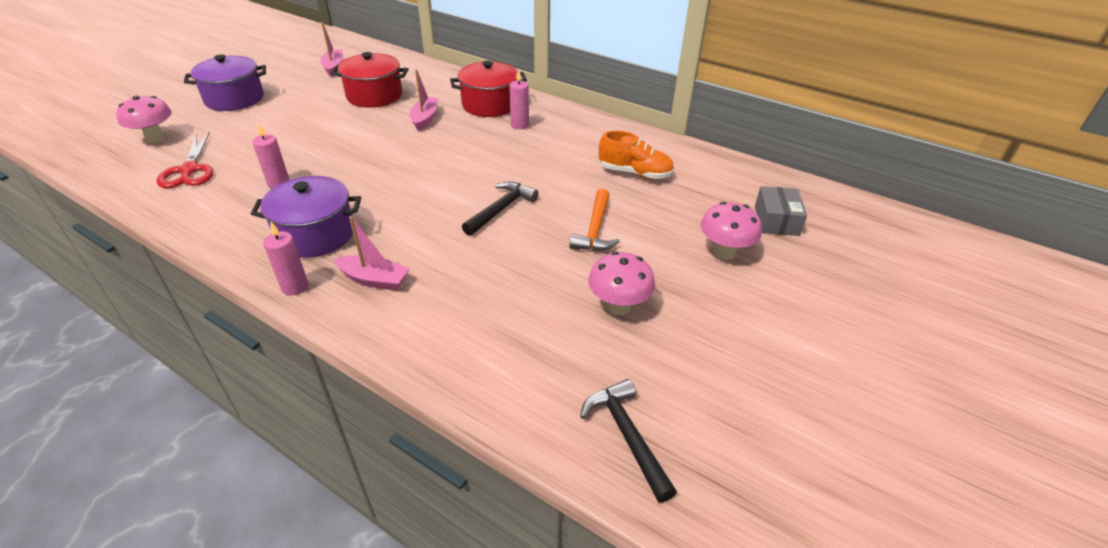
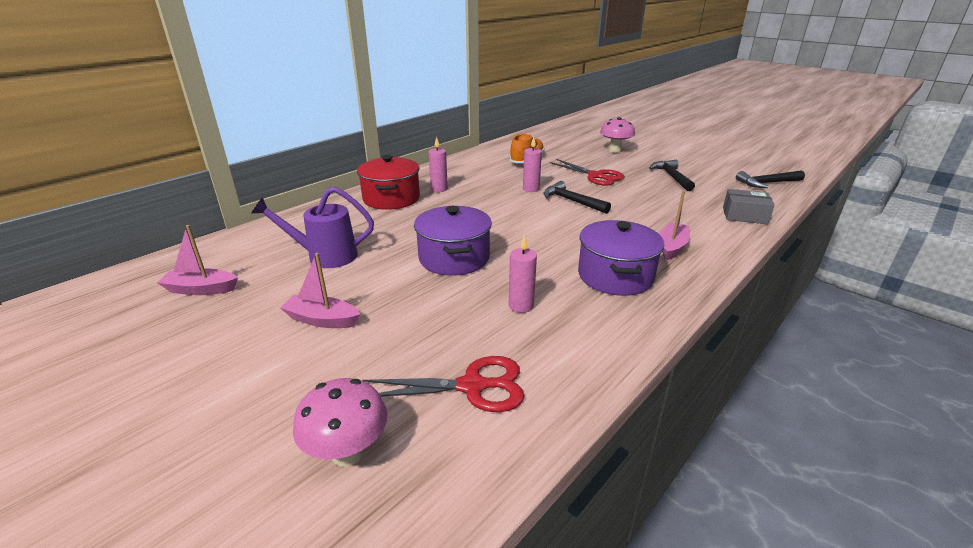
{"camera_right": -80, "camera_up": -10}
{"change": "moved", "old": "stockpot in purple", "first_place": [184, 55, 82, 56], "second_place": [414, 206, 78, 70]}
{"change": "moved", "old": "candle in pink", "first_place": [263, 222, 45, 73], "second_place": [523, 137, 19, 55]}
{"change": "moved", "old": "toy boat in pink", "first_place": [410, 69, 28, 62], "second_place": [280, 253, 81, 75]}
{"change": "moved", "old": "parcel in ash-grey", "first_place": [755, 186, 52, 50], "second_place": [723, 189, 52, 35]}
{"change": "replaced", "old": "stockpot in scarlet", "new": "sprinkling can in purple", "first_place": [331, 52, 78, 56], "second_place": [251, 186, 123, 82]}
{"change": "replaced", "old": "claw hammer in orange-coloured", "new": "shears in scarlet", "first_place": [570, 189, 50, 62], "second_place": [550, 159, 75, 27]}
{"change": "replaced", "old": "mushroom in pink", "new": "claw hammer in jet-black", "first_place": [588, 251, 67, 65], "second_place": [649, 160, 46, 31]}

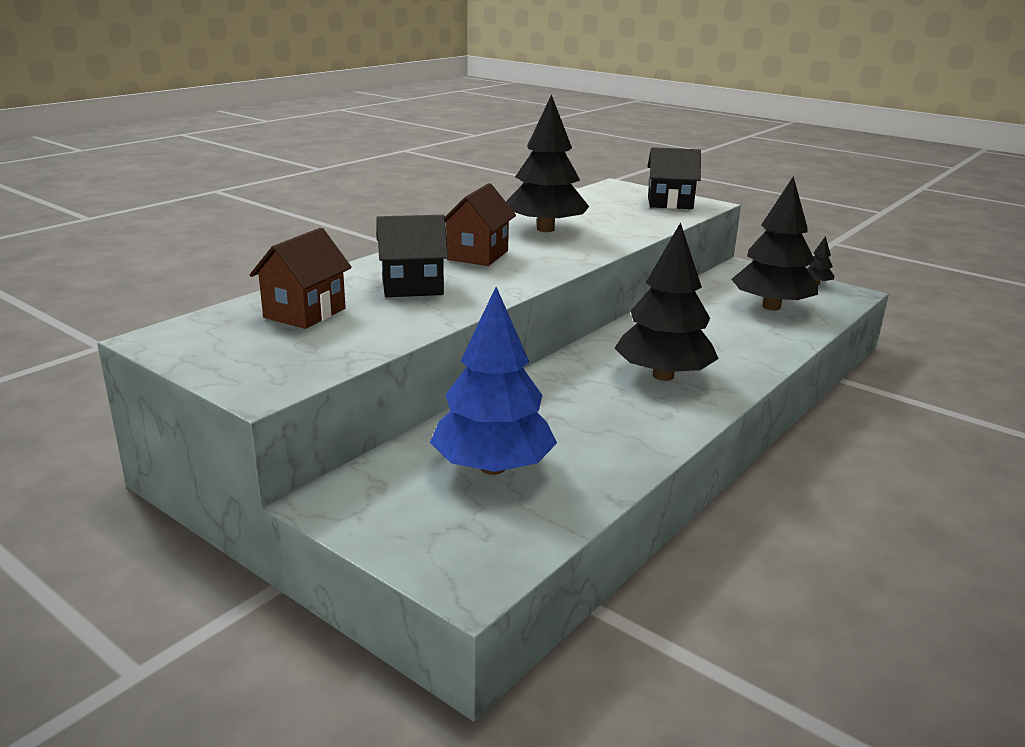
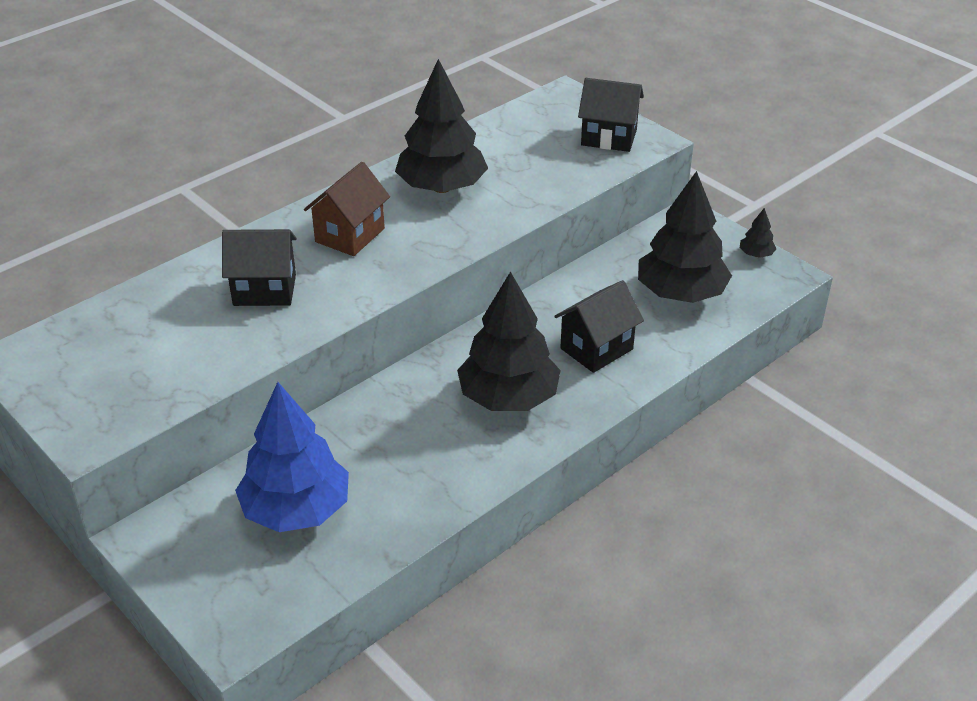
{"camera_right": 10, "camera_up": 15}
{"change": "removed", "old": "house in brown", "first_place": [250, 228, 102, 101]}
{"change": "added", "new": "house in jet-black", "second_place": [554, 280, 90, 93]}

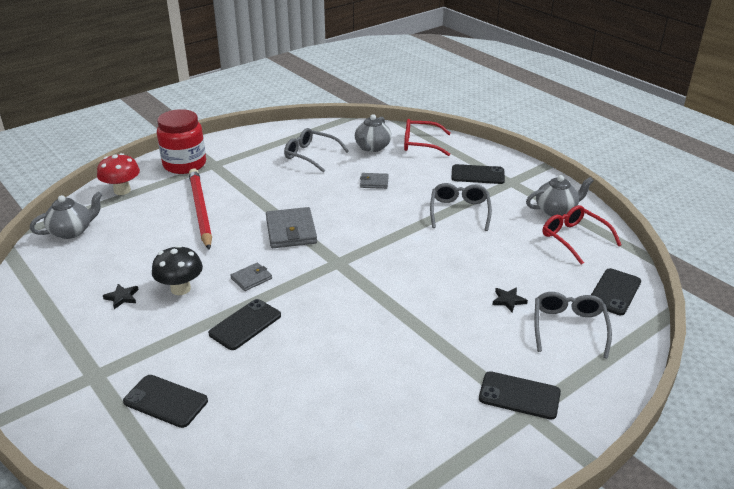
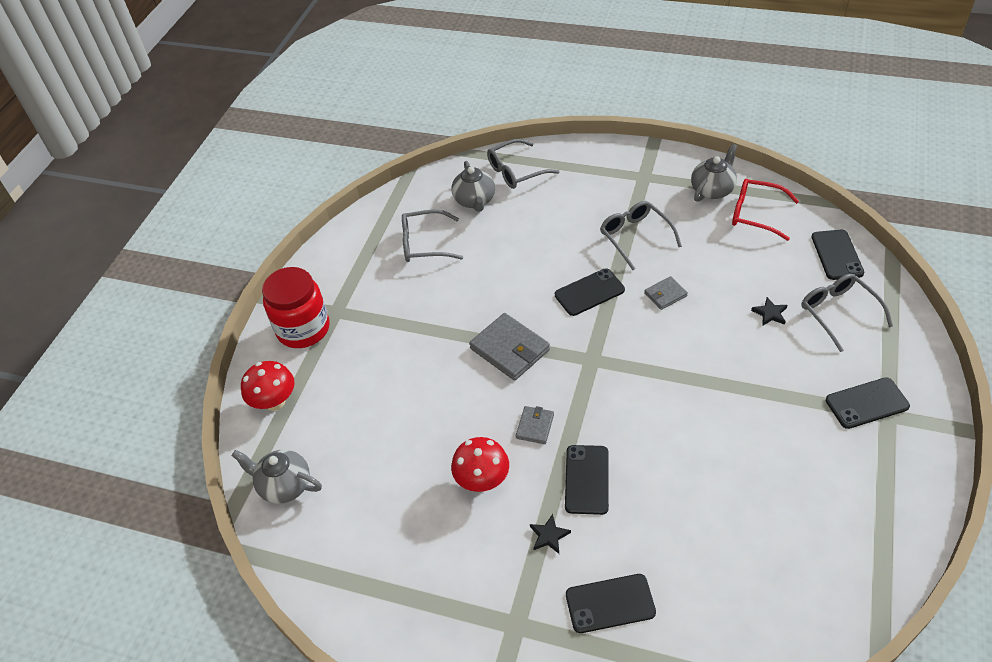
{"camera_right": -30, "camera_up": 15}
{"change": "removed", "old": "pencil in scarlet", "first_place": [189, 168, 23, 82]}
{"change": "moved", "old": "star shape in jet-black", "first_place": [103, 284, 36, 25], "second_place": [530, 514, 41, 40]}
{"change": "moved", "old": "wallet in ash-grey", "first_place": [360, 173, 29, 16], "second_place": [644, 276, 44, 34]}
{"change": "moved", "old": "phone in jet-black", "first_place": [451, 164, 54, 20], "second_place": [555, 269, 70, 47]}
{"change": "recoloured", "old": "mushroom in jet-black", "new": "mushroom in scarlet", "first_place": [152, 245, 51, 50], "second_place": [451, 437, 58, 55]}
{"change": "recoloured", "old": "glasses in scarlet", "new": "glasses in ash-grey", "first_place": [404, 119, 47, 37], "second_place": [487, 139, 73, 50]}
{"change": "turned", "old": "tea pot in ash-grey", "first_place": [30, 191, 72, 48], "second_place": [232, 450, 90, 54], "degrees": -90}

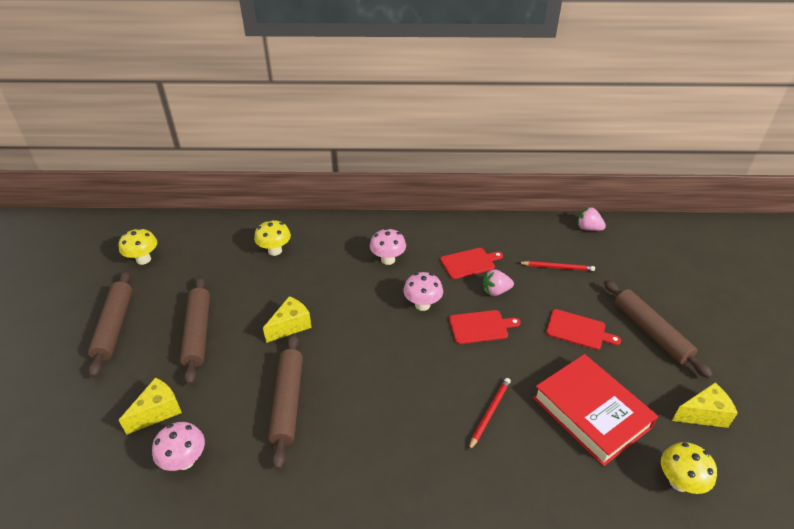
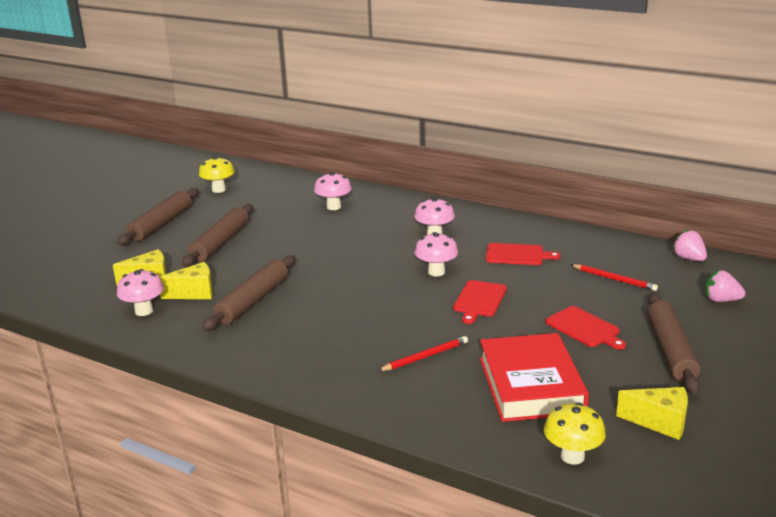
{"camera_right": 30, "camera_up": -15}
{"change": "moved", "old": "cheese wedge in golden", "first_place": [263, 296, 49, 47], "second_place": [159, 262, 54, 37]}
{"change": "moved", "old": "strawberry in pink", "first_place": [483, 269, 31, 27], "second_place": [705, 270, 40, 32]}
{"change": "recoloured", "old": "mushroom in golden", "new": "mushroom in pink", "first_place": [254, 220, 37, 36], "second_place": [314, 172, 38, 38]}
{"change": "turned", "old": "cutting board in scarlet", "first_place": [449, 310, 72, 34], "second_place": [453, 280, 54, 44], "degrees": 90}

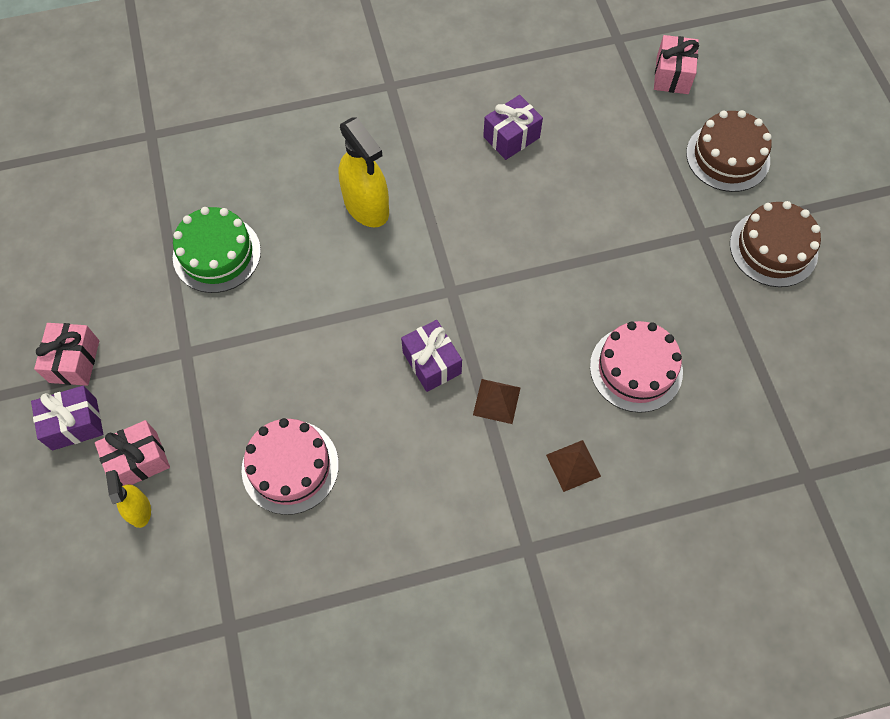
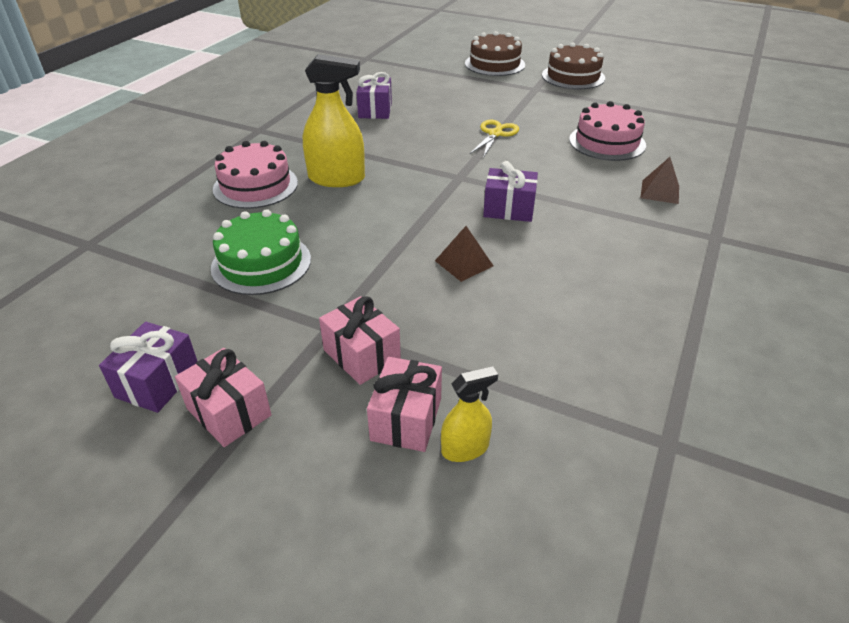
{"camera_right": -50, "camera_up": -25}
{"change": "added", "new": "shears in golden", "second_place": [470, 120, 49, 38]}
{"change": "moved", "old": "gift in purple", "first_place": [31, 386, 73, 65], "second_place": [99, 322, 99, 91]}
{"change": "moved", "old": "layer cake in pink", "first_place": [242, 418, 97, 97], "second_place": [213, 141, 85, 68]}
{"change": "moved", "old": "pyramid in brown", "first_place": [473, 379, 48, 45], "second_place": [435, 226, 58, 56]}
{"change": "moved", "old": "gift in pink", "first_place": [654, 35, 45, 59], "second_place": [319, 296, 82, 89]}
{"change": "turned", "old": "spray cleaner in golden", "first_place": [106, 470, 45, 58], "second_place": [441, 366, 57, 96], "degrees": 135}

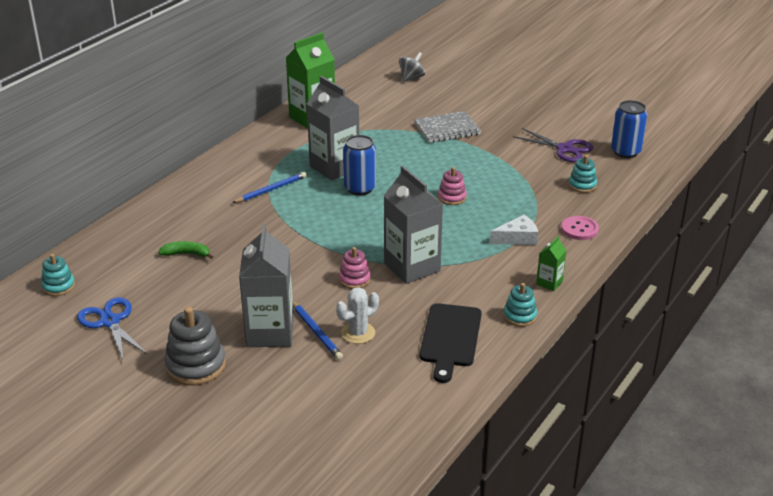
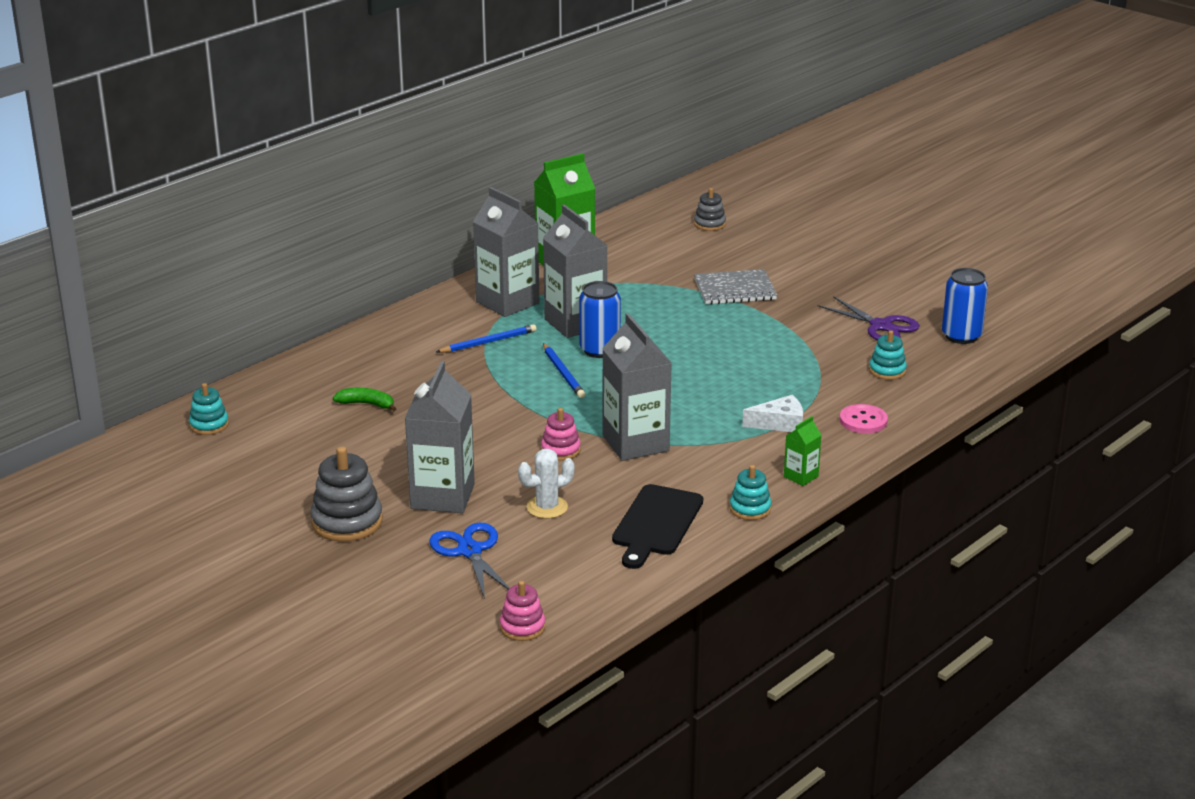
{"camera_right": 10, "camera_up": -5}
{"change": "added", "new": "juice carton in ash-grey", "second_place": [473, 187, 66, 130]}
{"change": "moved", "old": "shears in cobalt", "first_place": [77, 297, 70, 64], "second_place": [429, 523, 81, 76]}
{"change": "moved", "old": "pencil in cobalt", "first_place": [293, 301, 50, 59], "second_place": [543, 343, 42, 55]}
{"change": "moved", "old": "stacking rings in pink", "first_place": [438, 167, 29, 38], "second_place": [500, 581, 45, 60]}
{"change": "replaced", "old": "toy top in ash-grey", "new": "stacking rings in ash-grey", "first_place": [399, 52, 26, 30], "second_place": [694, 188, 32, 43]}

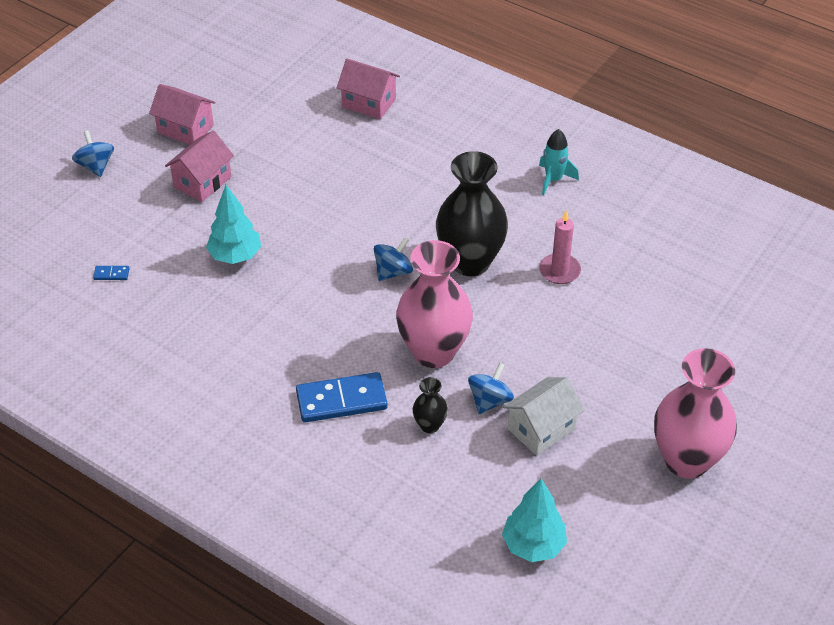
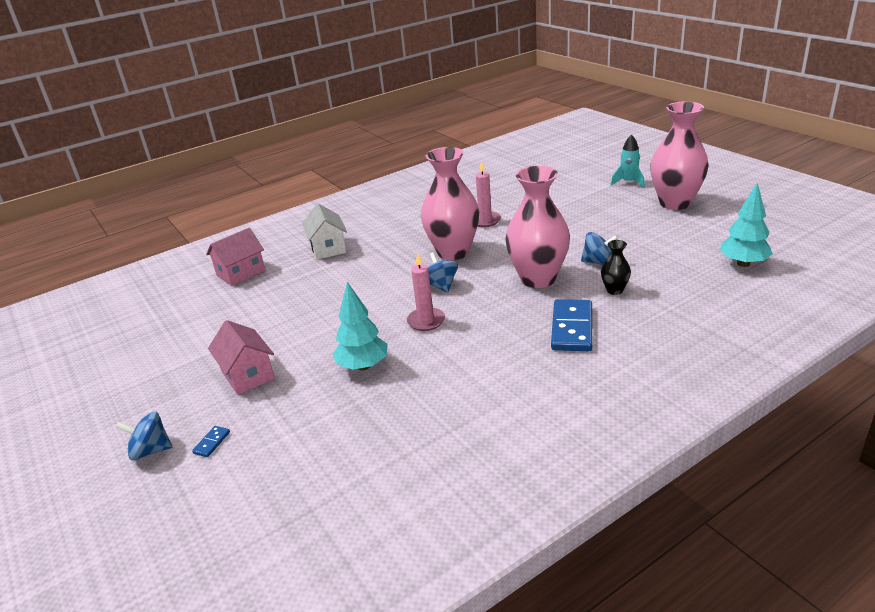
{"camera_right": -65, "camera_up": -15}
{"change": "removed", "old": "house in pink", "first_place": [149, 84, 67, 61]}
{"change": "added", "new": "candle in pink", "second_place": [407, 254, 38, 77]}
{"change": "moved", "old": "domino tile in cobalt", "first_place": [93, 266, 37, 14], "second_place": [192, 426, 38, 31]}
{"change": "moved", "old": "house in white", "first_place": [503, 377, 81, 79], "second_place": [302, 203, 45, 57]}
{"change": "moved", "old": "toy rocket in teal", "first_place": [539, 129, 40, 66], "second_place": [610, 134, 35, 54]}
{"change": "recoloured", "old": "flower vase in jet-black", "new": "flower vase in pink", "first_place": [436, 151, 72, 125], "second_place": [421, 147, 58, 113]}
{"change": "turned", "old": "toy top in cobalt", "first_place": [468, 363, 46, 51], "second_place": [581, 232, 37, 33], "degrees": 135}

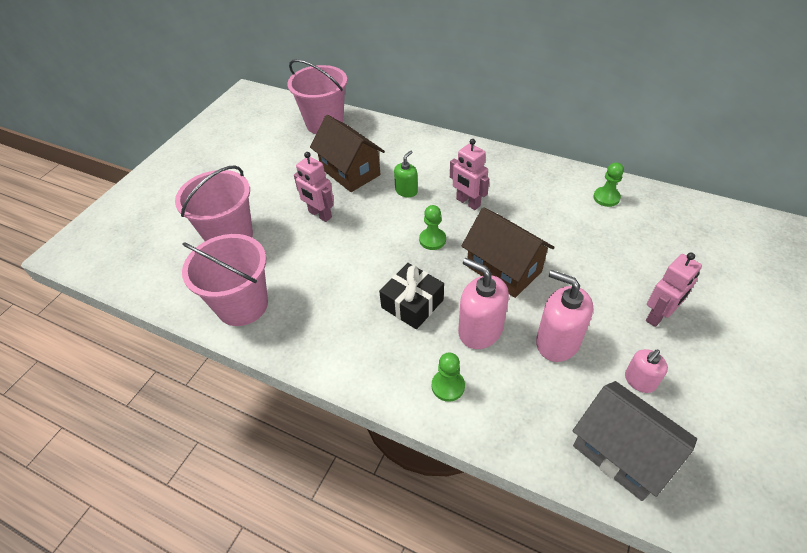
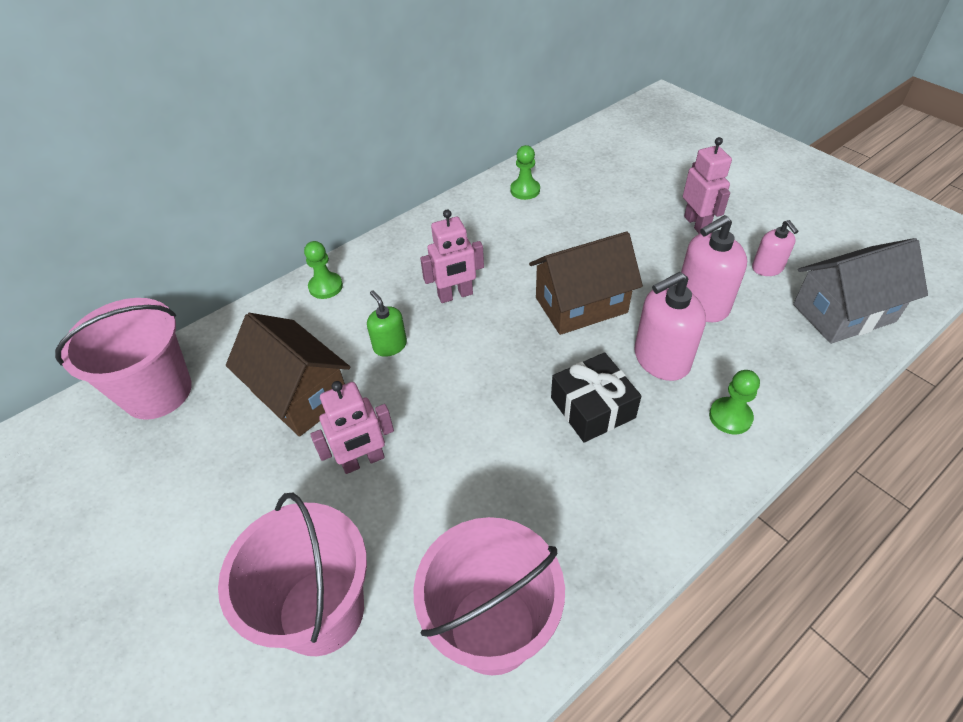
{"camera_right": -65, "camera_up": 0}
{"change": "moved", "old": "game pawn in leaf-green", "first_place": [419, 205, 27, 45], "second_place": [304, 241, 39, 58]}
{"change": "turned", "old": "house in brown", "first_place": [310, 115, 75, 77], "second_place": [226, 313, 124, 124], "degrees": 60}

